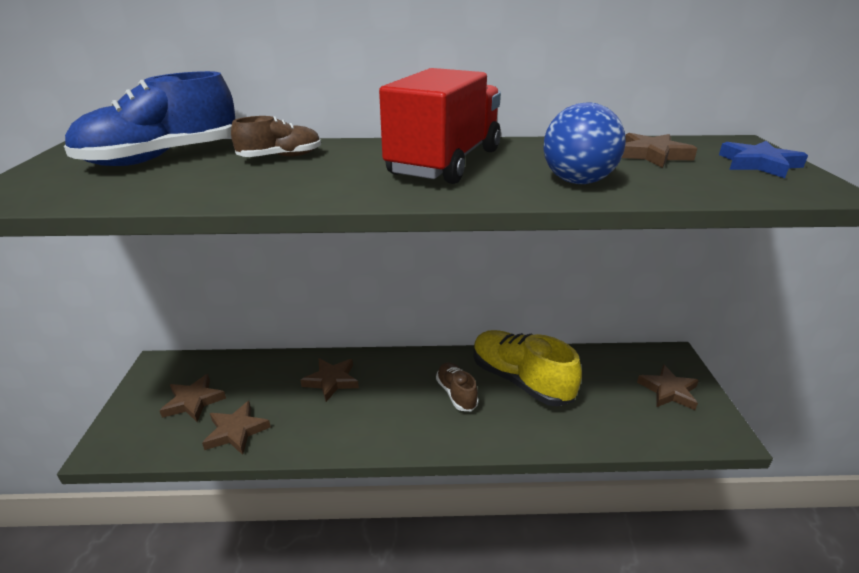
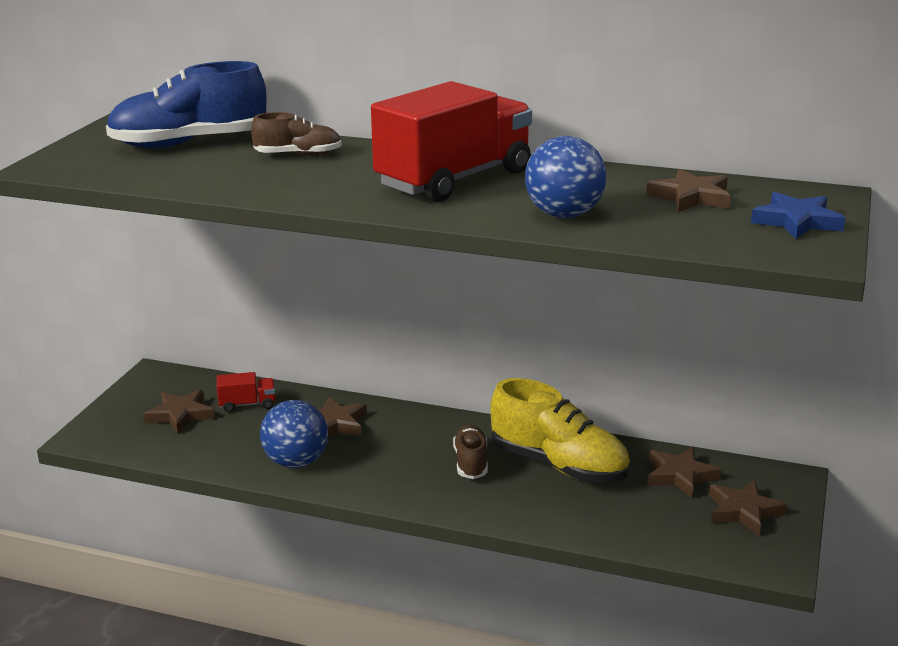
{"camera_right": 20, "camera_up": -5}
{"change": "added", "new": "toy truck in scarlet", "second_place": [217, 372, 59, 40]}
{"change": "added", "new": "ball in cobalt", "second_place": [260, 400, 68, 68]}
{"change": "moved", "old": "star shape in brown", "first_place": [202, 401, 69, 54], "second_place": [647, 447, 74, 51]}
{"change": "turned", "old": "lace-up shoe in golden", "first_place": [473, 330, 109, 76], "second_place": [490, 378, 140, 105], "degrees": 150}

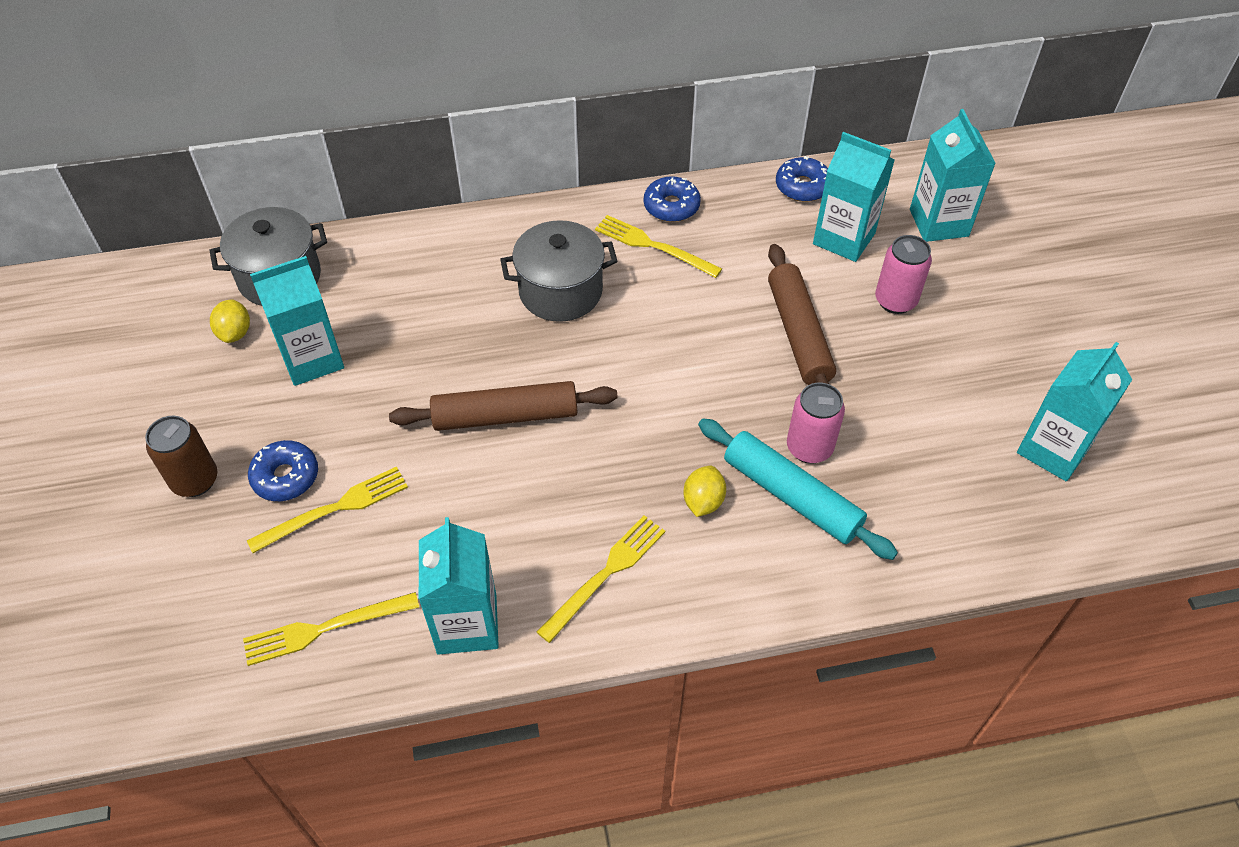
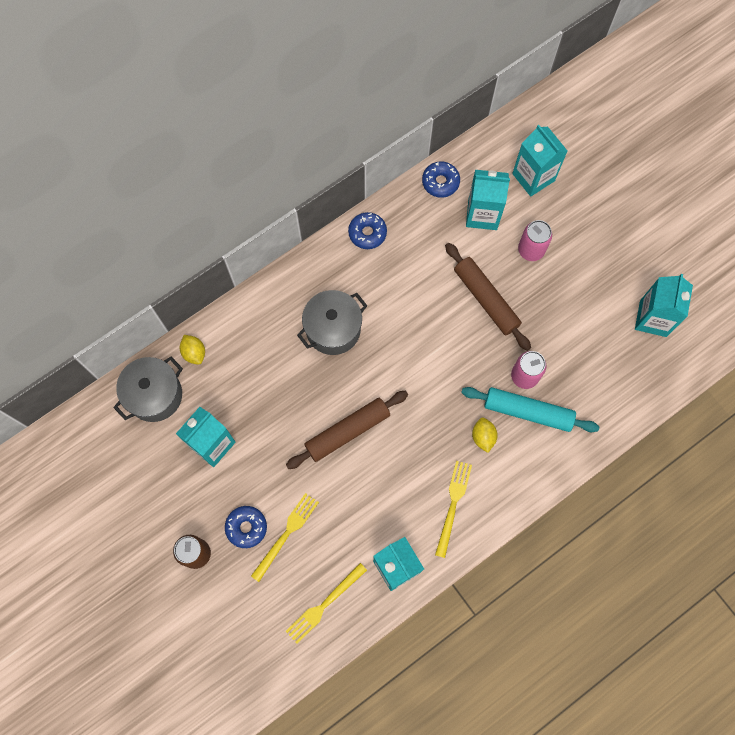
{"camera_right": -25, "camera_up": 20}
{"change": "removed", "old": "dinner fork in golden", "first_place": [595, 215, 127, 63]}
{"change": "moved", "old": "toy lemon in golden", "first_place": [210, 299, 40, 44], "second_place": [180, 335, 25, 30]}

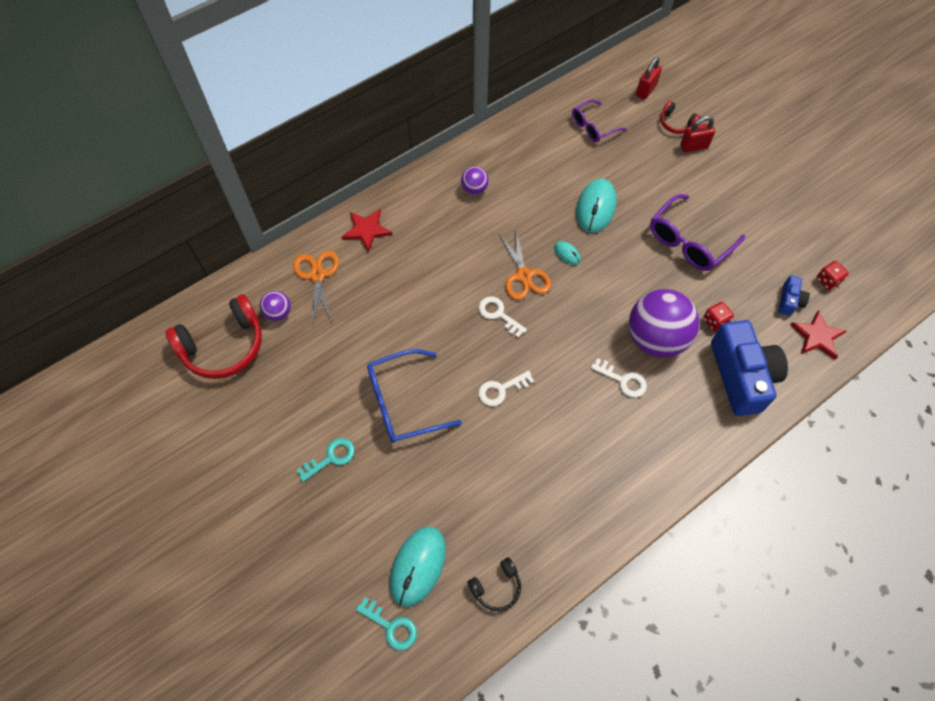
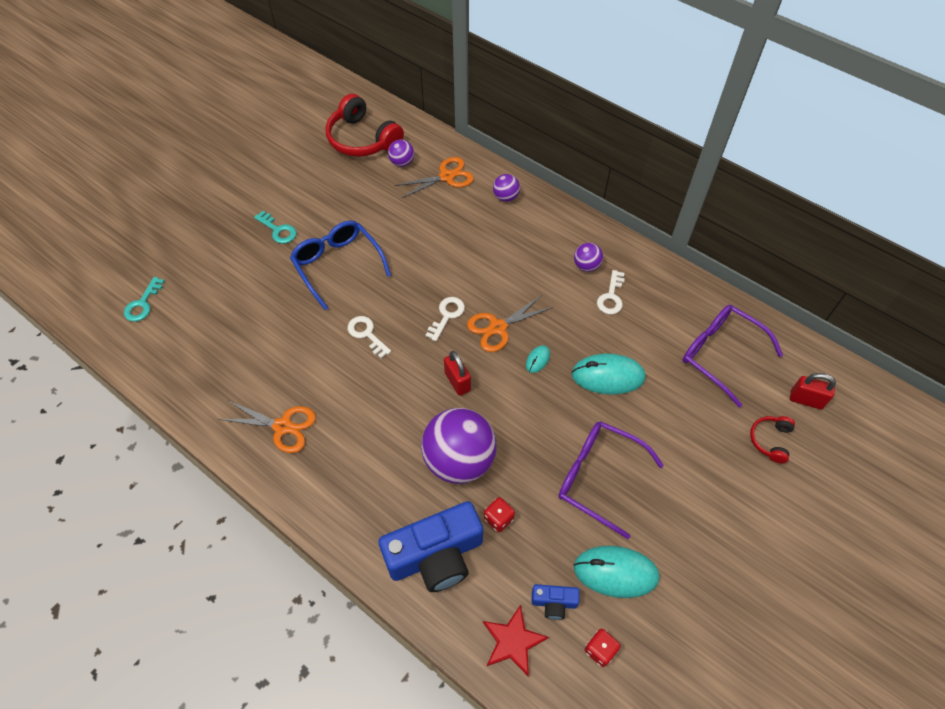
{"camera_right": 75, "camera_up": -5}
{"change": "removed", "old": "headphones in jet-black", "first_place": [467, 557, 54, 54]}
{"change": "added", "new": "shears in orange-coloured", "second_place": [219, 400, 97, 53]}
{"change": "moved", "old": "PC mouse in teal", "first_place": [390, 526, 56, 81], "second_place": [574, 546, 86, 52]}
{"change": "moved", "old": "key in white", "first_place": [591, 358, 56, 40], "second_place": [597, 270, 28, 44]}
{"change": "moved", "old": "padlock in scarlet", "first_place": [680, 116, 35, 37], "second_place": [444, 351, 27, 45]}
{"change": "replaced", "old": "star shape in scarlet", "new": "ball in purple", "first_place": [342, 209, 50, 43], "second_place": [493, 174, 27, 28]}
{"change": "resized", "old": "glasses in purple", "first_place": [572, 99, 54, 43], "second_place": [682, 305, 101, 102], "factor": 1.59}

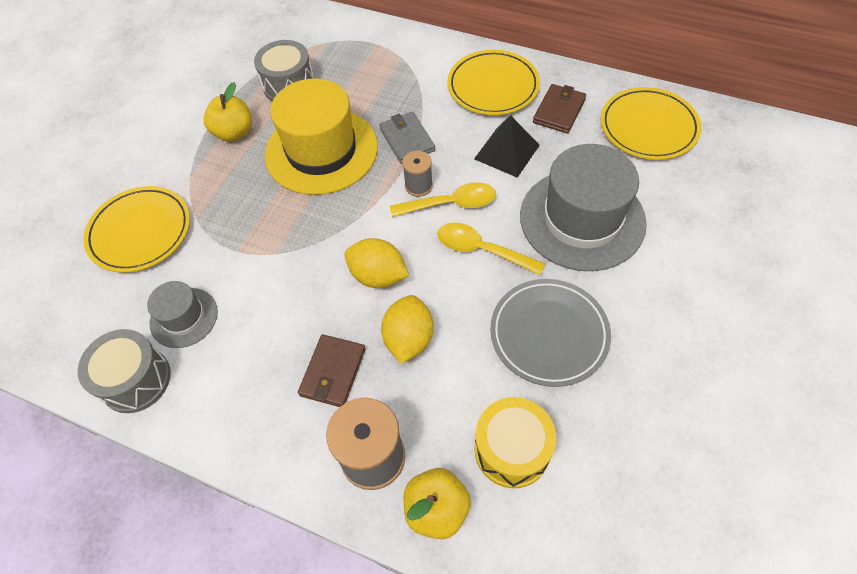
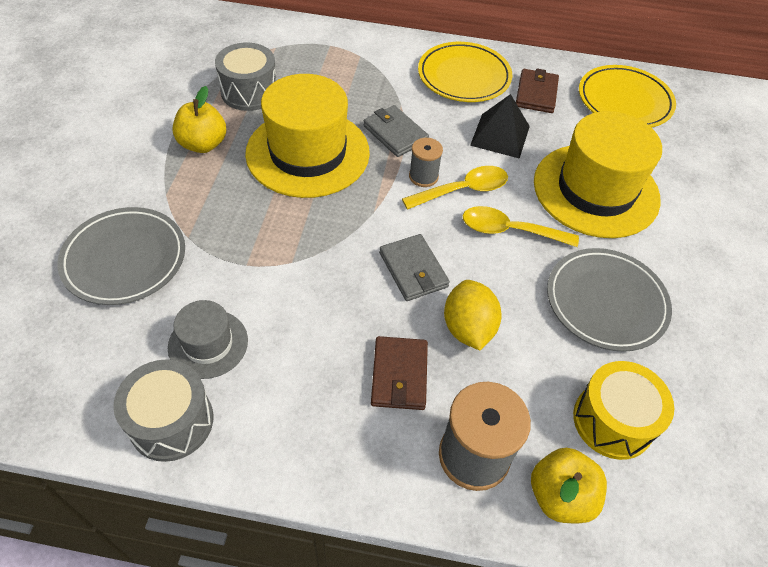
{"camera_right": -20, "camera_up": -5}
{"change": "replaced", "old": "toy lemon in golden", "new": "wallet in ash-grey", "first_place": [344, 238, 65, 50], "second_place": [379, 234, 71, 67]}
{"change": "recoloured", "old": "flat dish in golden", "new": "flat dish in ash-grey", "first_place": [83, 186, 107, 87], "second_place": [57, 207, 128, 98]}
{"change": "recoloured", "old": "top hat in ash-grey", "new": "top hat in golden", "first_place": [520, 144, 127, 127], "second_place": [534, 111, 128, 127]}

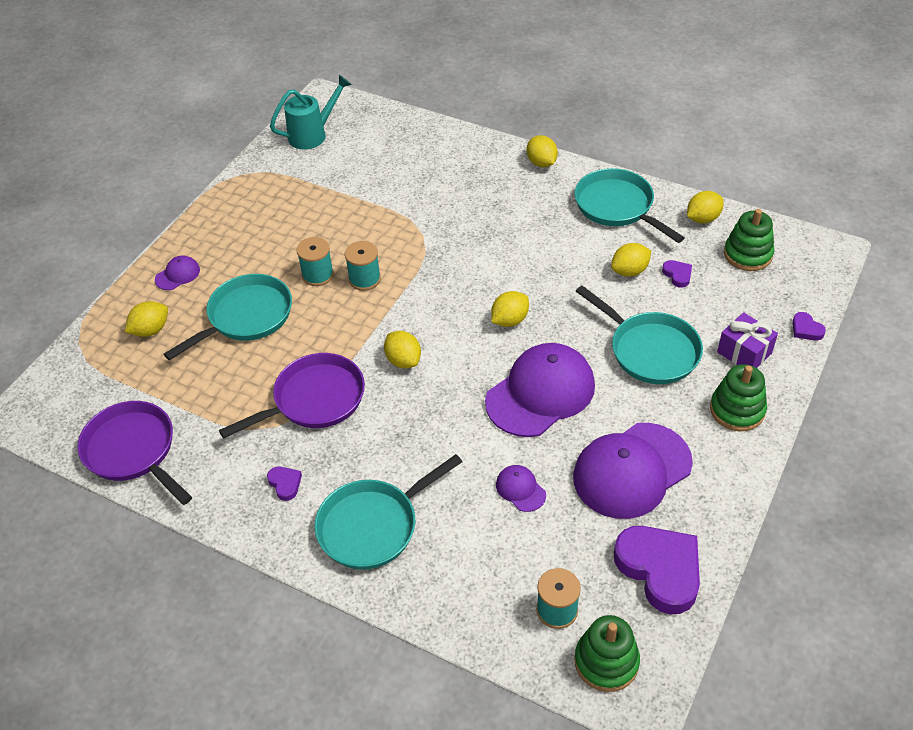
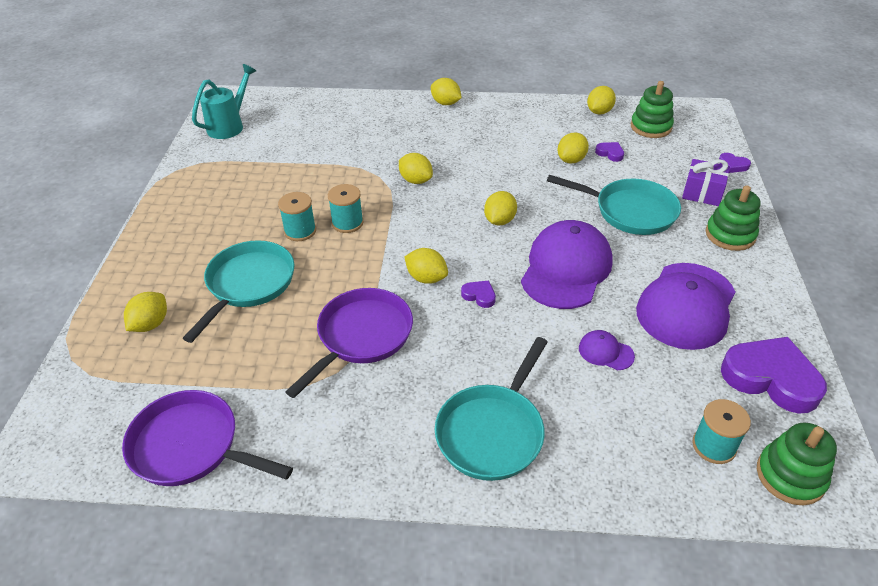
{"camera_right": -25, "camera_up": -5}
{"change": "removed", "old": "cap in purple", "first_place": [155, 255, 45, 35]}
{"change": "removed", "old": "frying pan in teal", "first_place": [574, 168, 111, 75]}
{"change": "added", "new": "toy lemon in golden", "second_place": [399, 153, 34, 31]}
{"change": "moved", "old": "heart shape in purple", "first_place": [267, 467, 35, 34], "second_place": [461, 280, 35, 28]}

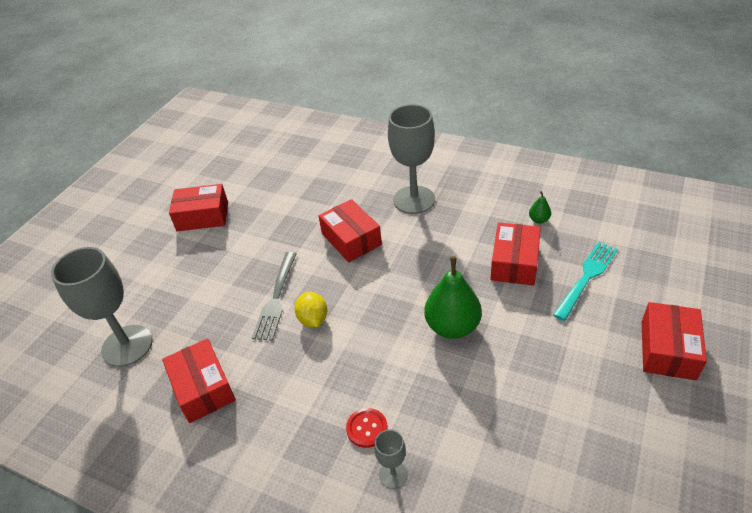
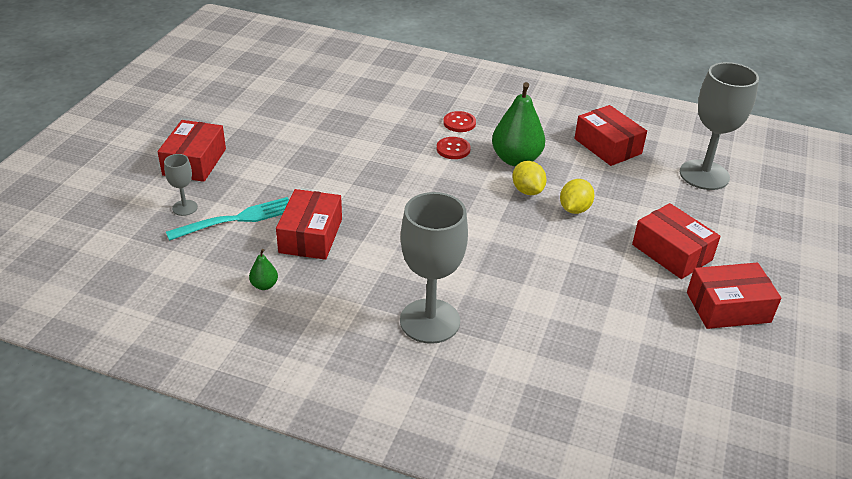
{"camera_right": 170, "camera_up": -5}
{"change": "added", "new": "shirt button in scarlet", "second_place": [437, 137, 34, 22]}
{"change": "moved", "old": "parcel in scarlet", "first_place": [318, 199, 64, 63], "second_place": [632, 203, 88, 76]}
{"change": "moved", "old": "chalice in ash-grey", "first_place": [374, 429, 34, 60], "second_place": [164, 154, 34, 62]}
{"change": "moved", "old": "toy pear in leaf-green", "first_place": [424, 256, 58, 83], "second_place": [492, 82, 53, 84]}
{"change": "replaced", "old": "dinner fork in ash-grey", "new": "toy lemon in golden", "first_place": [252, 252, 45, 89], "second_place": [560, 179, 35, 35]}
{"change": "turned", "old": "dinner fork in teal", "first_place": [553, 242, 65, 79], "second_place": [166, 197, 123, 44], "degrees": -150}

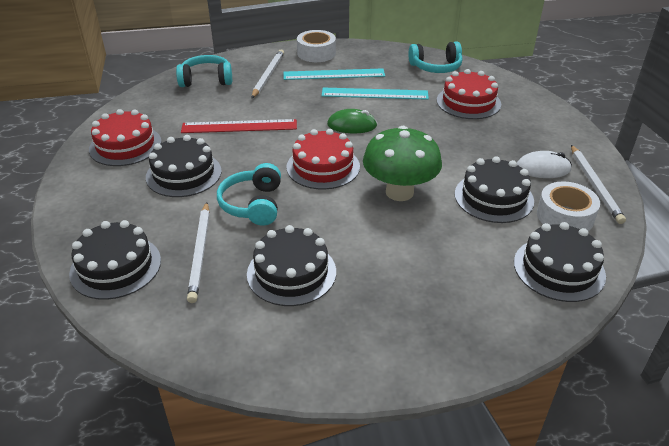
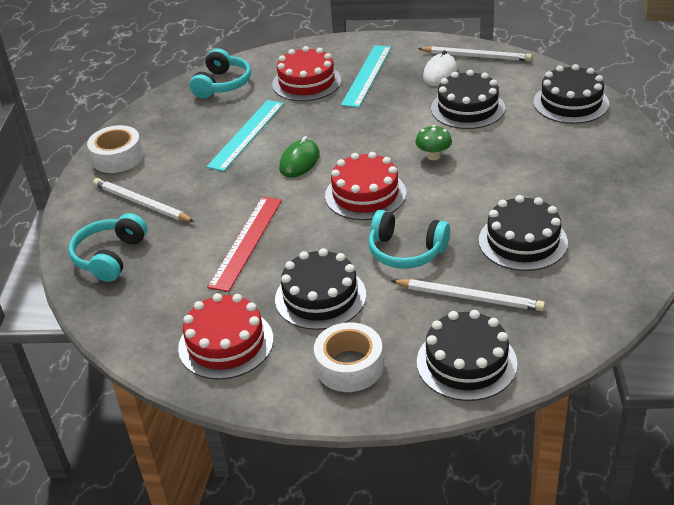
{"camera_right": -65, "camera_up": 0}
{"change": "moved", "old": "straightedge in teal", "first_place": [283, 68, 102, 12], "second_place": [341, 45, 50, 63]}
{"change": "moved", "old": "roll of tape in white", "first_place": [537, 181, 63, 50], "second_place": [314, 322, 69, 70]}
{"change": "resized", "old": "mushroom in leaf-green", "first_place": [363, 126, 79, 75], "second_place": [416, 125, 36, 35], "factor": 0.47}

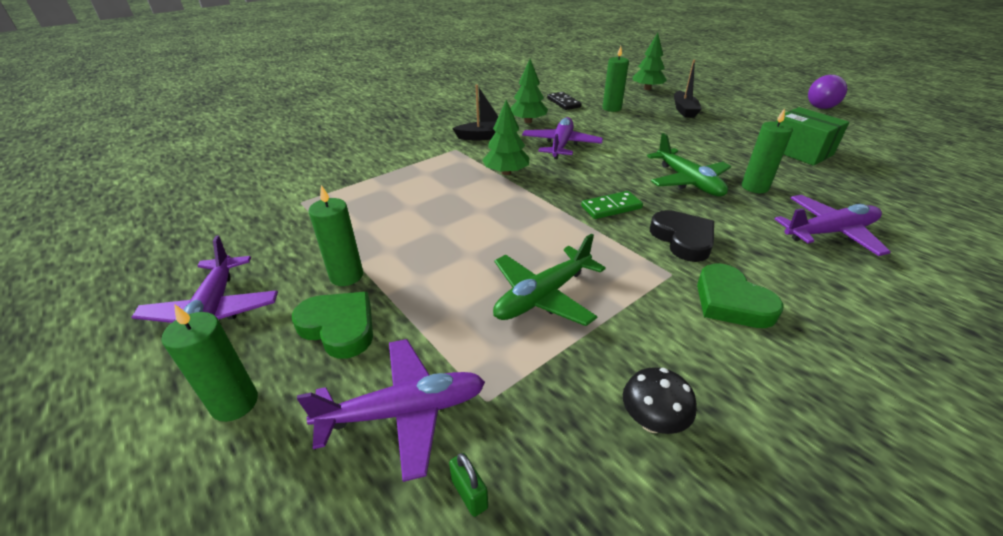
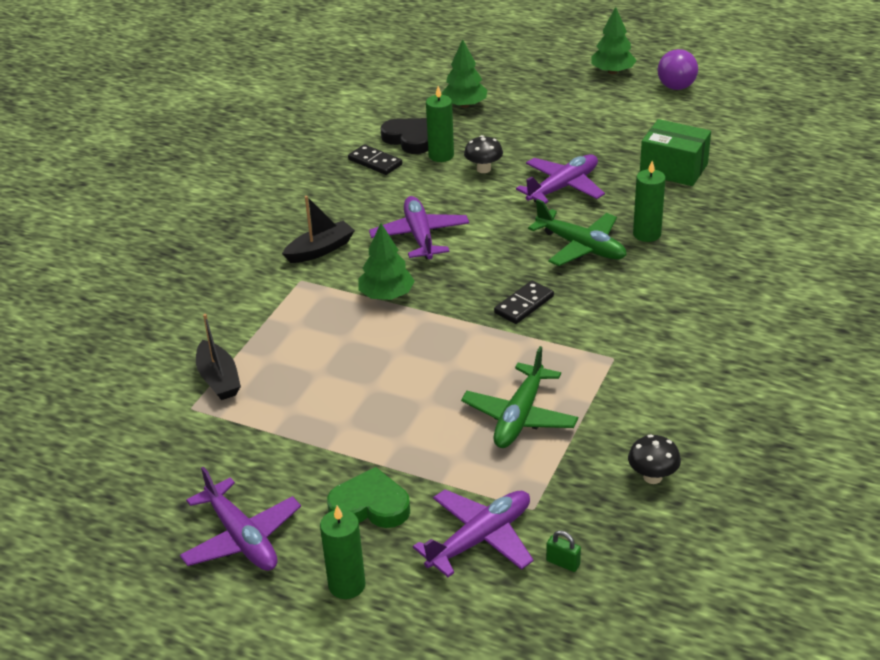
{"camera_right": -25, "camera_up": 0}
{"change": "removed", "old": "candle in leaf-green", "first_place": [308, 185, 55, 101]}
{"change": "removed", "old": "heart shape in leaf-green", "first_place": [697, 264, 86, 64]}
{"change": "added", "new": "mushroom in jet-black", "second_place": [464, 135, 39, 38]}
{"change": "moved", "old": "tree in leaf-green", "first_place": [510, 59, 38, 64], "second_place": [591, 7, 46, 67]}
{"change": "moved", "old": "heart shape in jet-black", "first_place": [650, 210, 64, 52], "second_place": [381, 118, 47, 36]}
{"change": "moved", "old": "toy boat in jet-black", "first_place": [674, 60, 28, 58], "second_place": [196, 314, 45, 86]}
{"change": "moved", "old": "plane in purple", "first_place": [775, 195, 116, 61], "second_place": [516, 154, 89, 50]}
{"change": "recoloured", "old": "domino tile in leaf-green", "new": "domino tile in jet-black", "first_place": [581, 191, 62, 28], "second_place": [494, 281, 60, 43]}

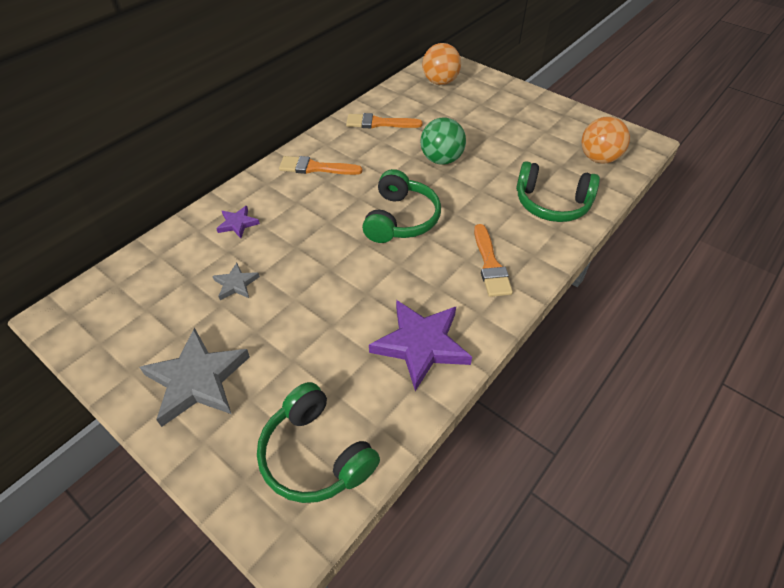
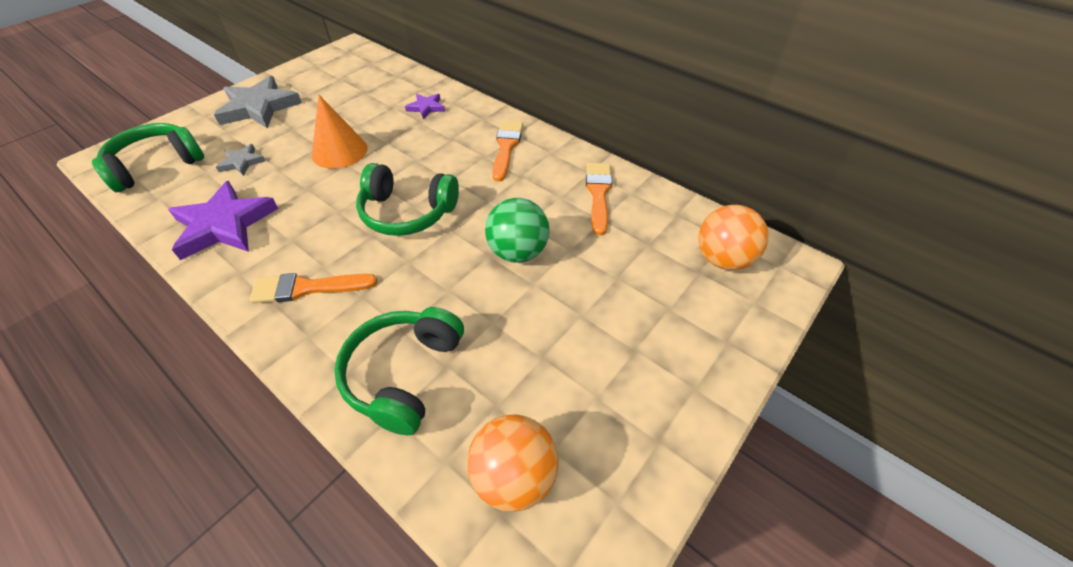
{"camera_right": 90, "camera_up": 0}
{"change": "added", "new": "solid cone in orange-coloured", "second_place": [312, 95, 56, 74]}
{"change": "moved", "old": "star shape in ash-grey", "first_place": [212, 263, 48, 37], "second_place": [216, 144, 49, 32]}

